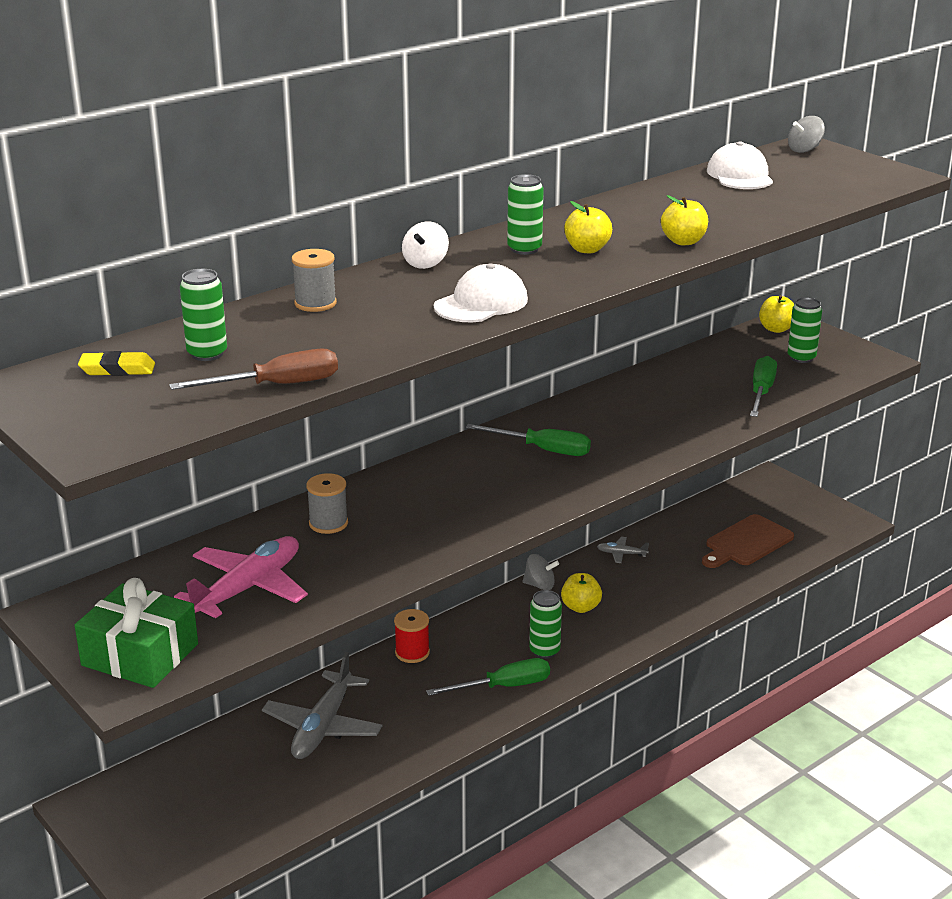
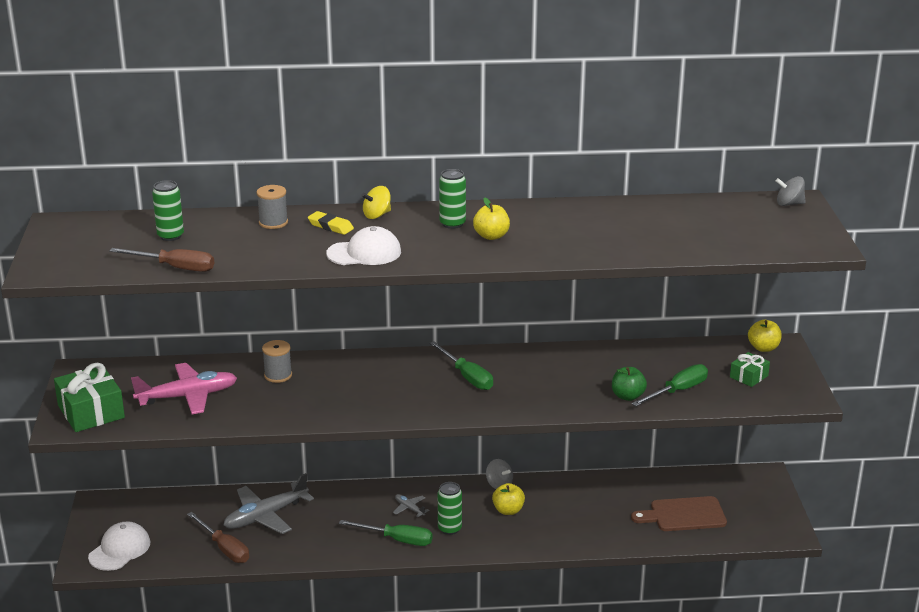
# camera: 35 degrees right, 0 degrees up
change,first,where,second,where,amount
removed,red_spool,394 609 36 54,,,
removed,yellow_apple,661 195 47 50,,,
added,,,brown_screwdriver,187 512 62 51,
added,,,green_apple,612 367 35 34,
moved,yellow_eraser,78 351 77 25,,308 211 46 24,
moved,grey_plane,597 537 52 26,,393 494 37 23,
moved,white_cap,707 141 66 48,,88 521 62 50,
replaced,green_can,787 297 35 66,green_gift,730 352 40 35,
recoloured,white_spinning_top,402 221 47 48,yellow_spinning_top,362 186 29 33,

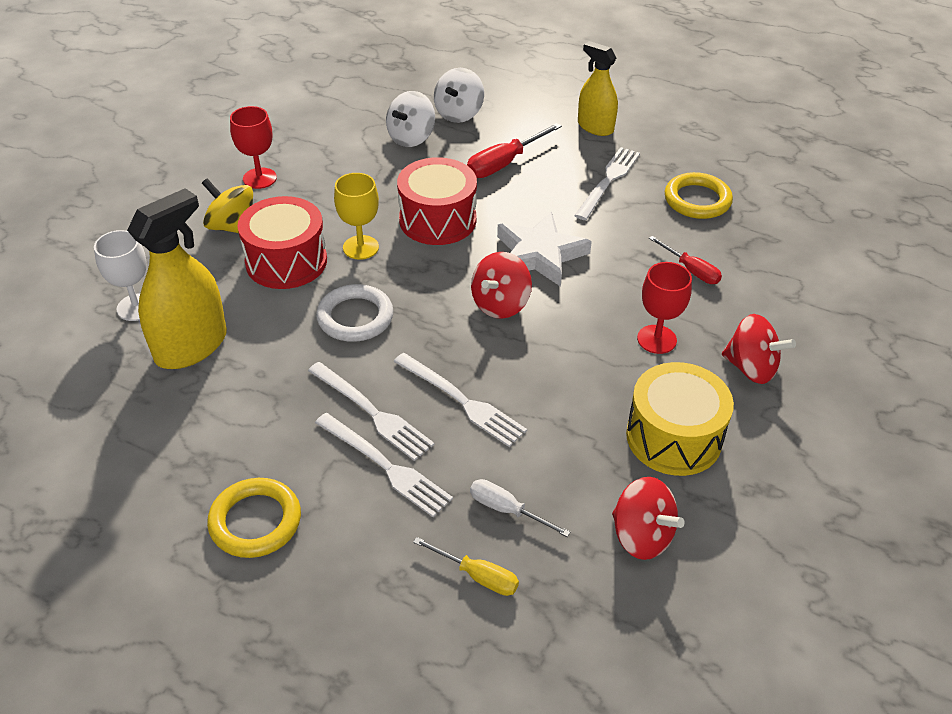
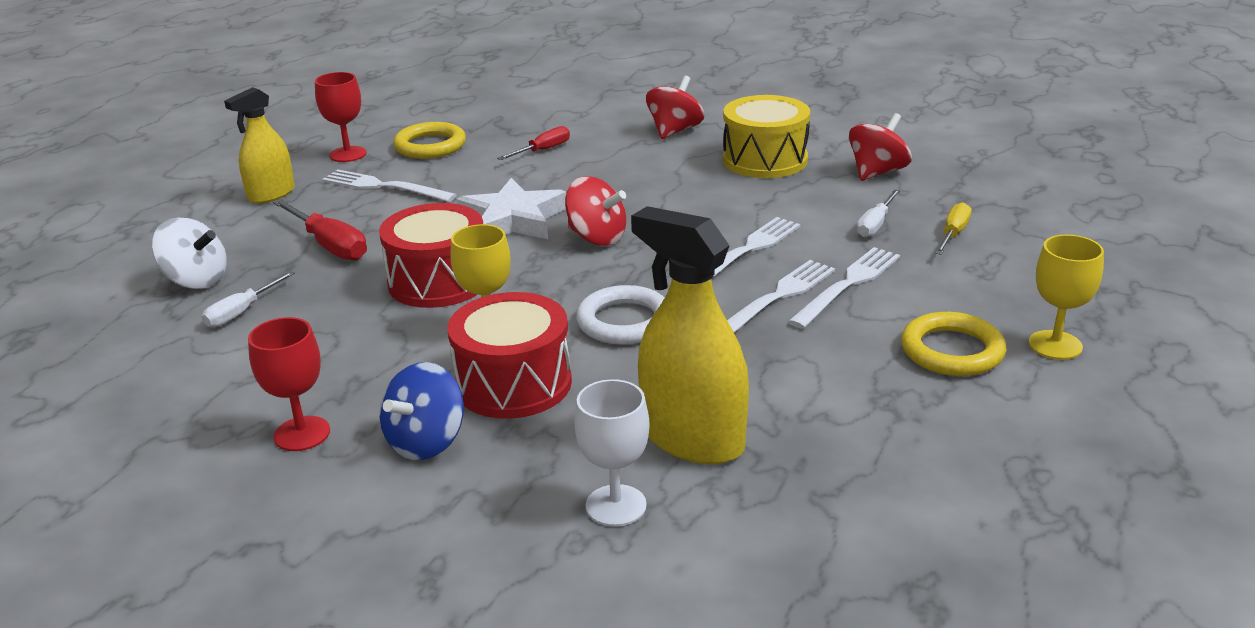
# camera: 90 degrees left, 15 degrees down
change,first,where,second,where,amount
added,,,yellow_goblet,1029 235 75 125,
moved,red_goblet,637 262 55 92,,315 72 52 90,
replaced,white_spinning_top,386 91 49 56,white_screwdriver,202 271 93 57,
recoloured,yellow_spinning_top,202 178 51 55,blue_spinning_top,380 362 84 98,

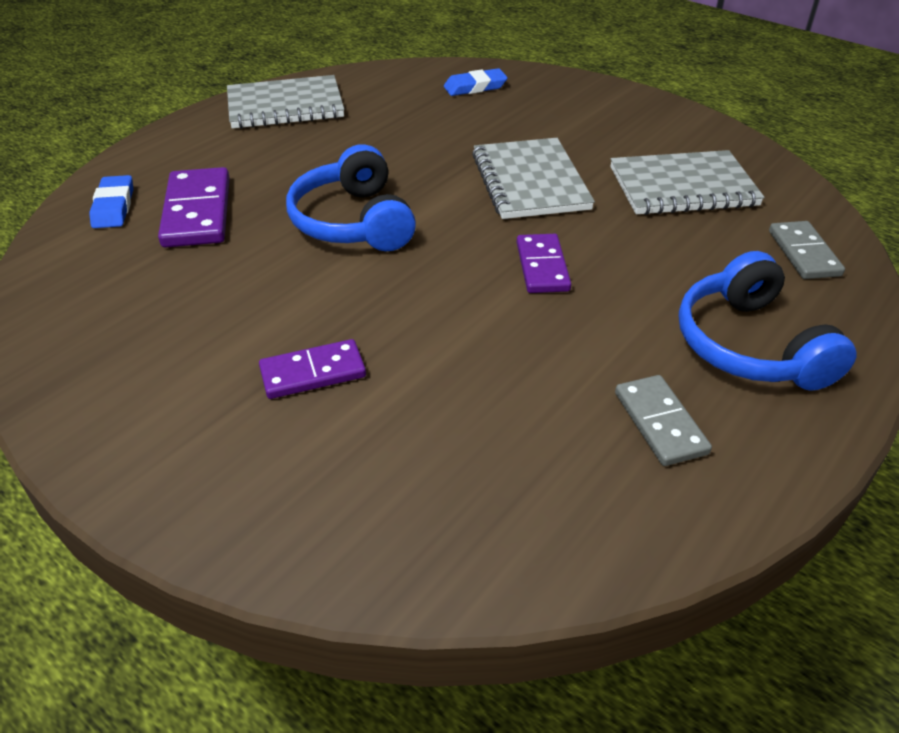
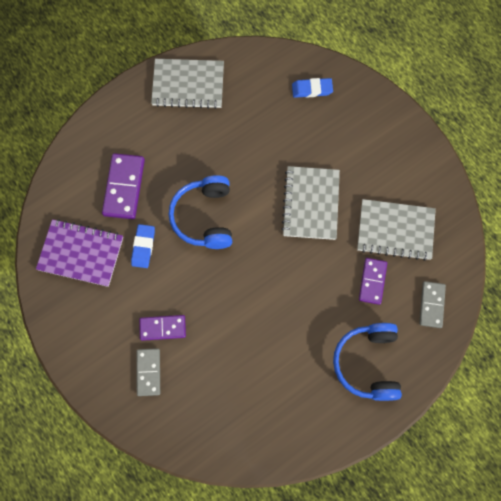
# camera: 15 degrees right, 30 degrees up
change,first,where,second,where,amount
added,,,purple_notebook,36 219 87 68,
moved,blue_eraser,89 175 44 53,,131 224 24 44,
moved,purple_domino,517 234 54 59,,359 258 28 47,
moved,grey_domino,615 375 97 91,,137 348 23 48,

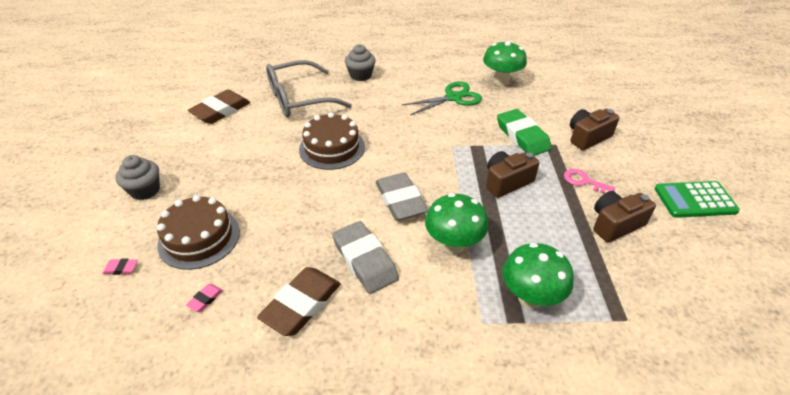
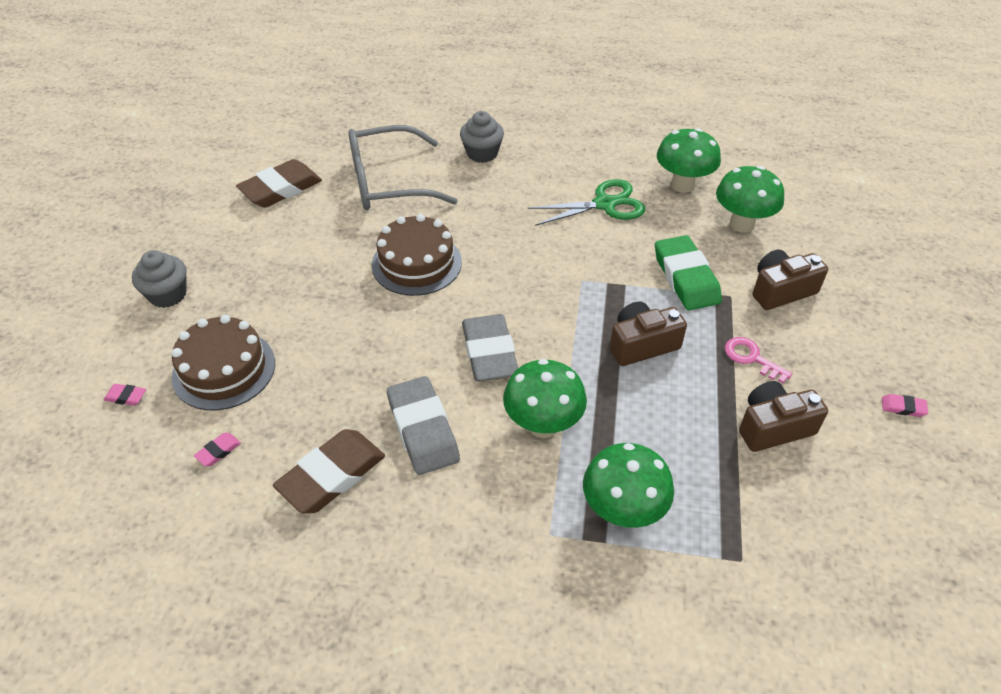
# camera: 10 degrees right, 5 degrees up
change,first,where,second,where,amount
added,,,green_mushroom,716 166 68 67,
replaced,green_calculator,654 181 86 37,pink_eraser,882 394 46 23,

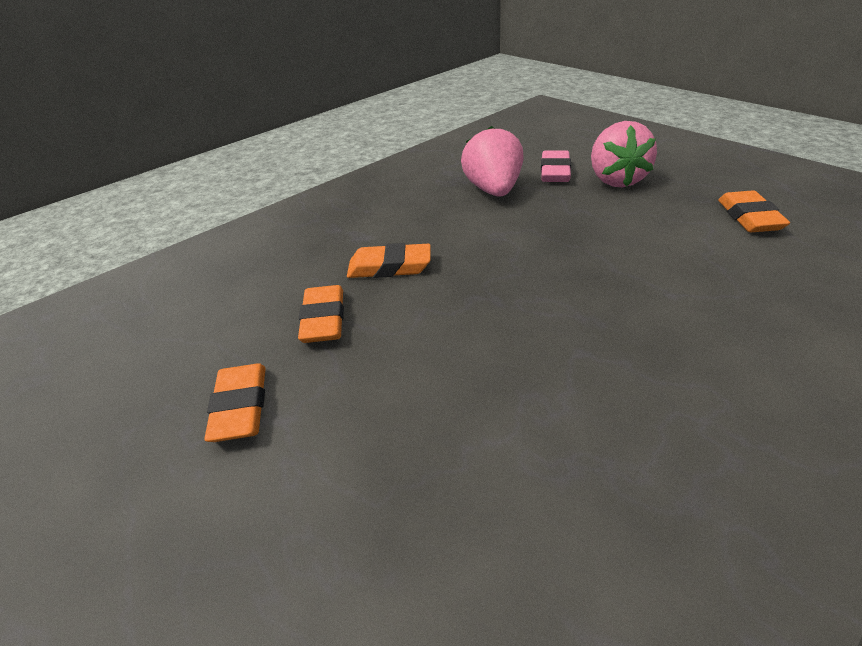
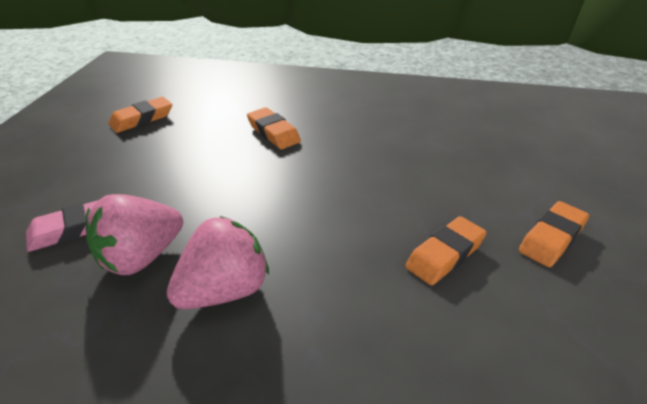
# camera: 130 degrees left, 0 degrees up
change,first,where,second,where,amount
moved,orange_eraser,347 243 84 35,,247 107 54 42,
moved,pink_strawberry,591 121 66 66,,167 216 102 93,

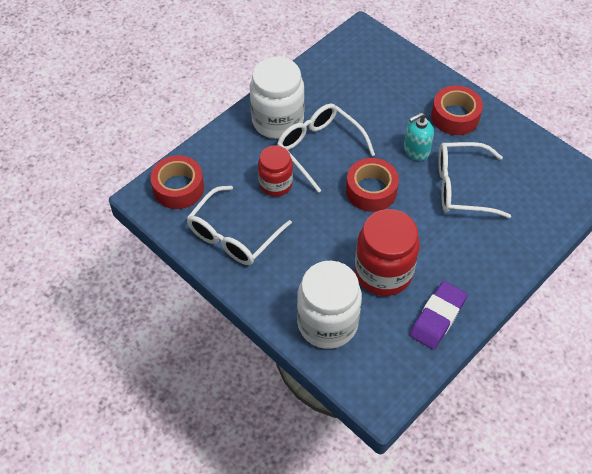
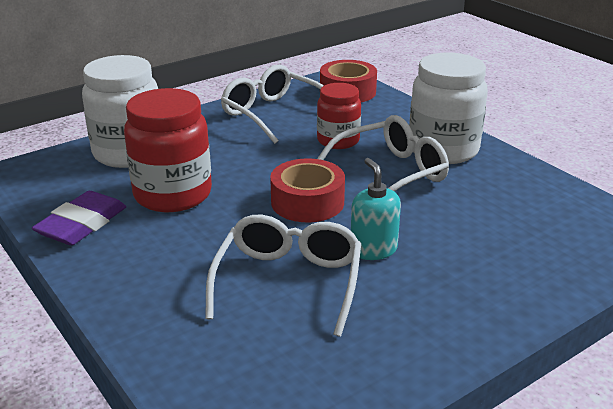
# camera: 100 degrees right, 25 degrees down
change,first,where,second,where,amount
removed,red_tape,431 85 52 50,,,
turned,purple_eraser,410 281 57 68,,32 191 94 54,75 degrees clockwise

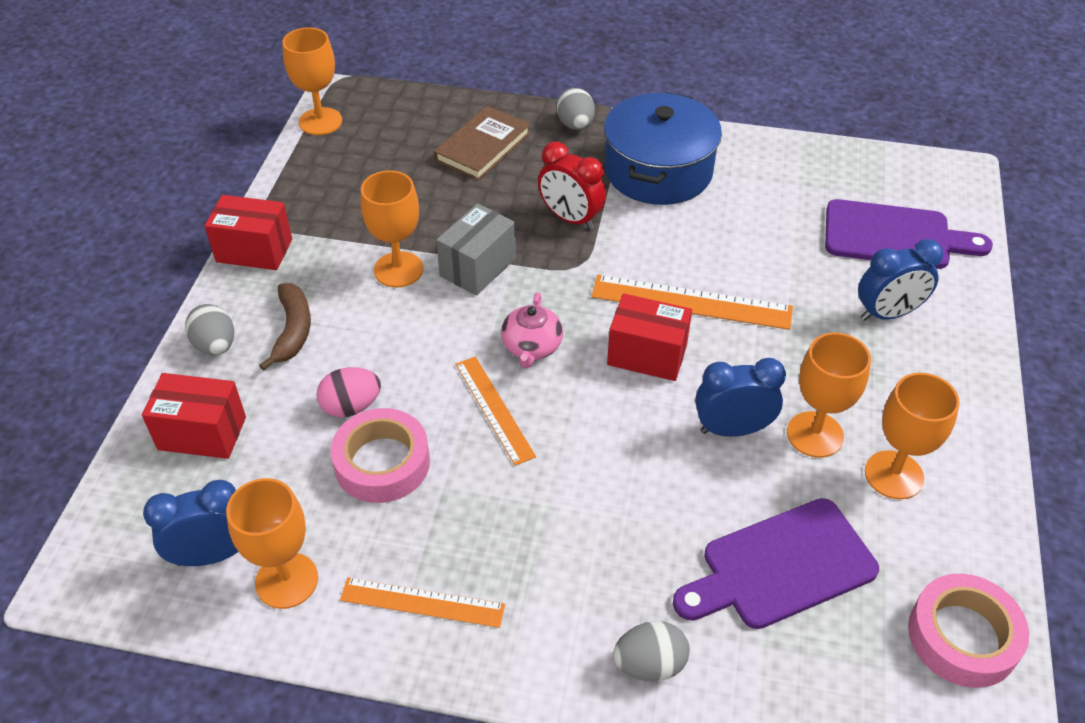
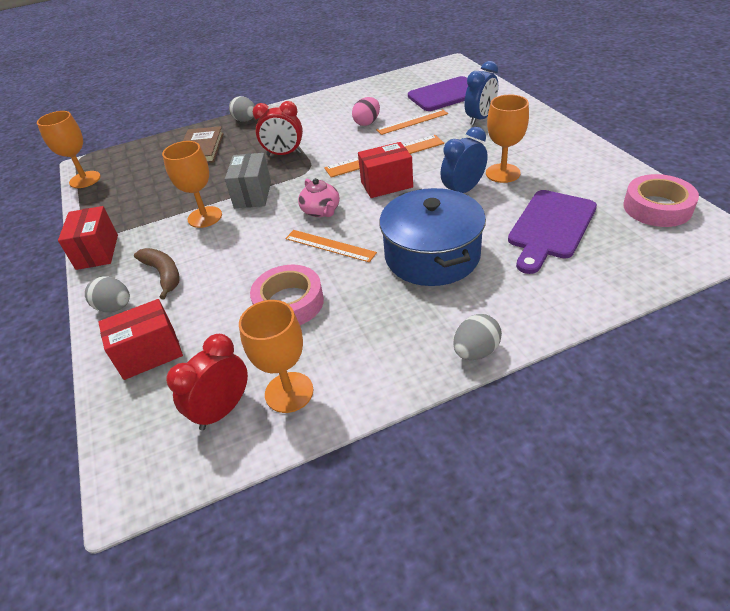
# camera: 30 degrees left, 5 degrees down
change,first,where,second,where,amount
removed,orange_goblet,865 373 95 126,,,
moved,pink_egg,317 367 64 51,,352 97 28 29,
moved,orange_ruler,340 577 165 51,,376 109 72 26,
moved,blue_pot,604 92 118 113,,379 188 107 98,
moved,grey_egg,613 621 77 60,,453 314 49 46,
recoloured,blue_clock,143 480 95 86,red_clock,166 334 82 96,
turned,red_box,205 195 87 75,,58 206 60 64,75 degrees counterclockwise

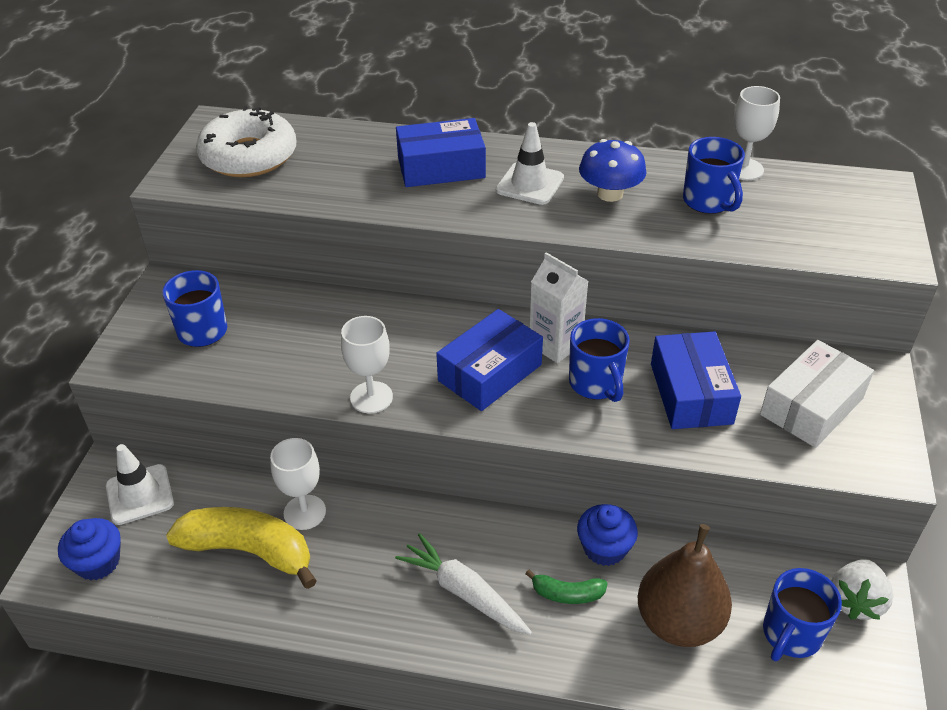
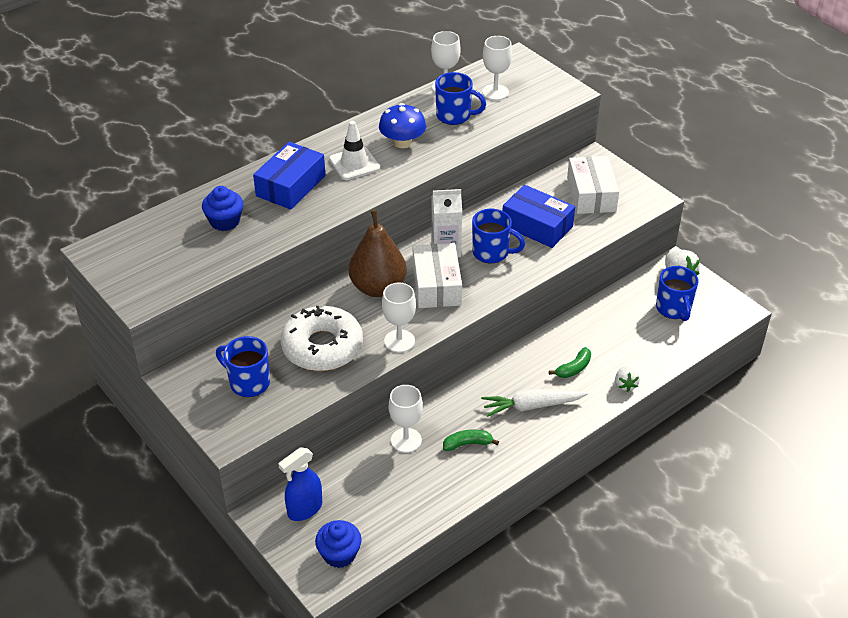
# camera: 50 degrees left, 0 degrees up
change,first,where,second,where,amount
removed,yellow_banana,166 507 151 82,,,
added,,,green_banana,443 429 56 22,
added,,,white_goblet,482 36 30 64,
added,,,white_strawberry,615 366 25 26,
moved,white_donut,196 106 101 71,,281 306 82 65,
moved,blue_cupcake,577 504 61 62,,202 186 41 45,
moved,brown_pear,638 524 94 123,,349 210 58 87,
replaced,white_traffic_cone,106 444 68 81,blue_spray_bottle,278 447 44 74,
recoloured,blue_box,436 309 107 102,white_box,413 243 49 65,

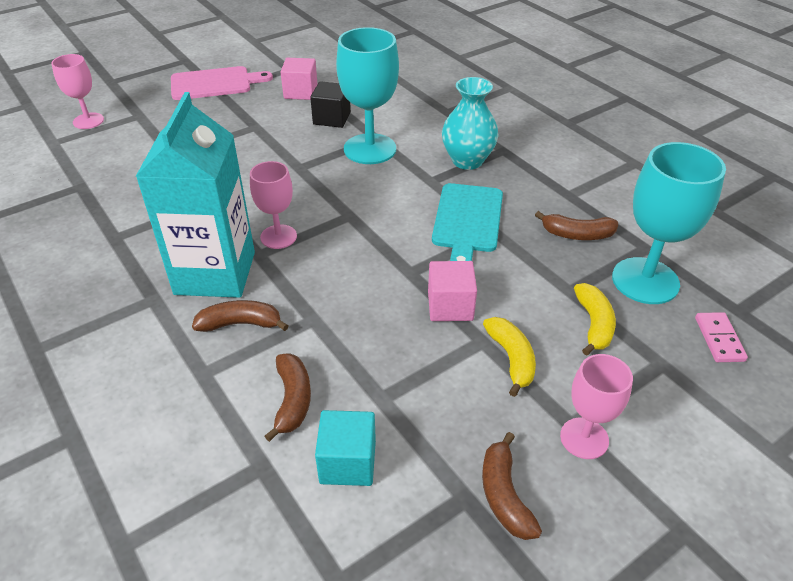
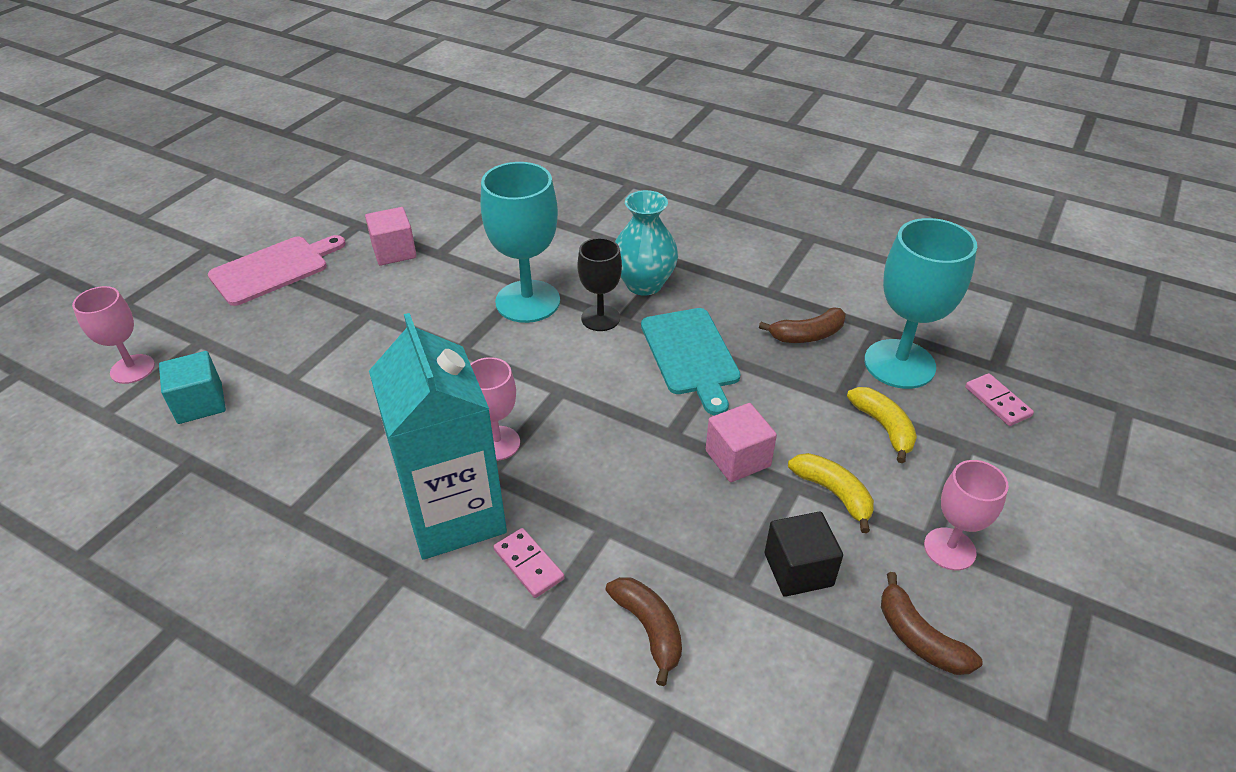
# camera: 25 degrees left, 0 degrees up
change,first,where,second,where,amount
added,,,black_goblet,577 238 45 93,
moved,black_cube,310 81 41 47,,765 511 78 86,
moved,turquoise_cube,315 410 61 76,,159 351 67 73,
replaced,brown_banana,192 300 97 32,pink_domino,493 528 71 70,

